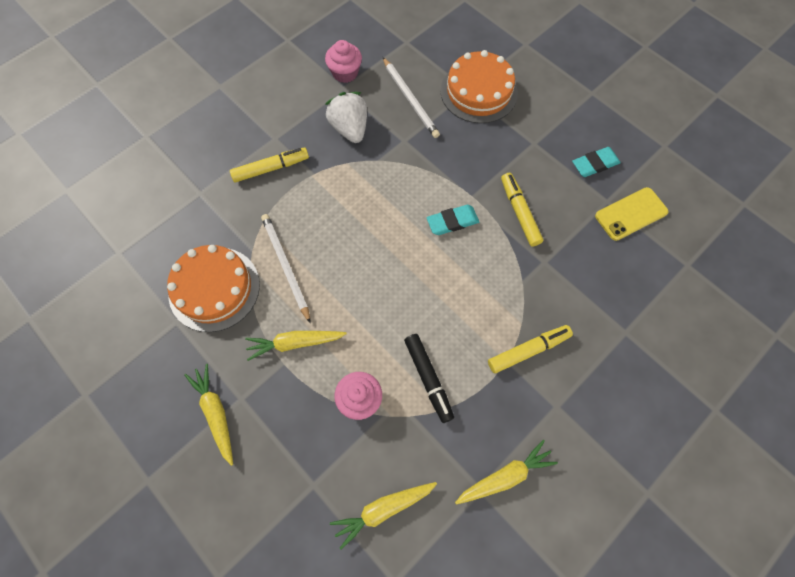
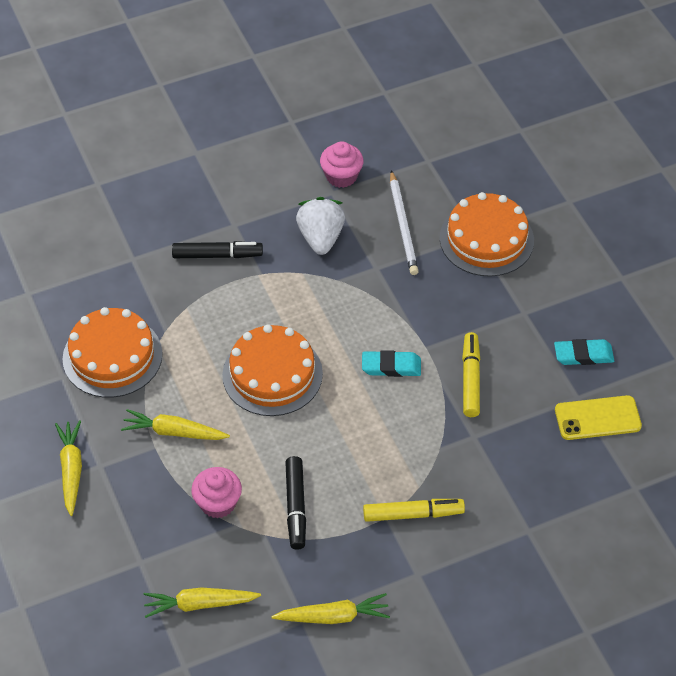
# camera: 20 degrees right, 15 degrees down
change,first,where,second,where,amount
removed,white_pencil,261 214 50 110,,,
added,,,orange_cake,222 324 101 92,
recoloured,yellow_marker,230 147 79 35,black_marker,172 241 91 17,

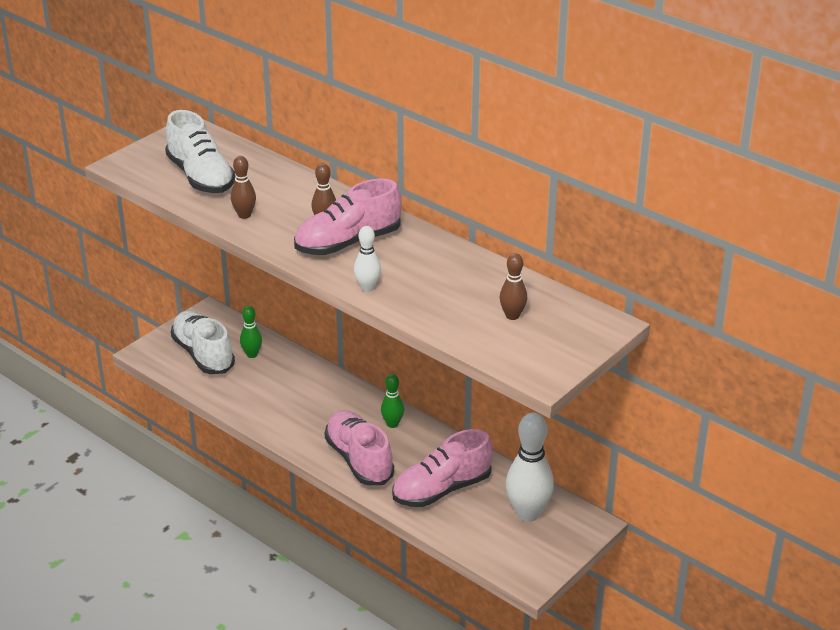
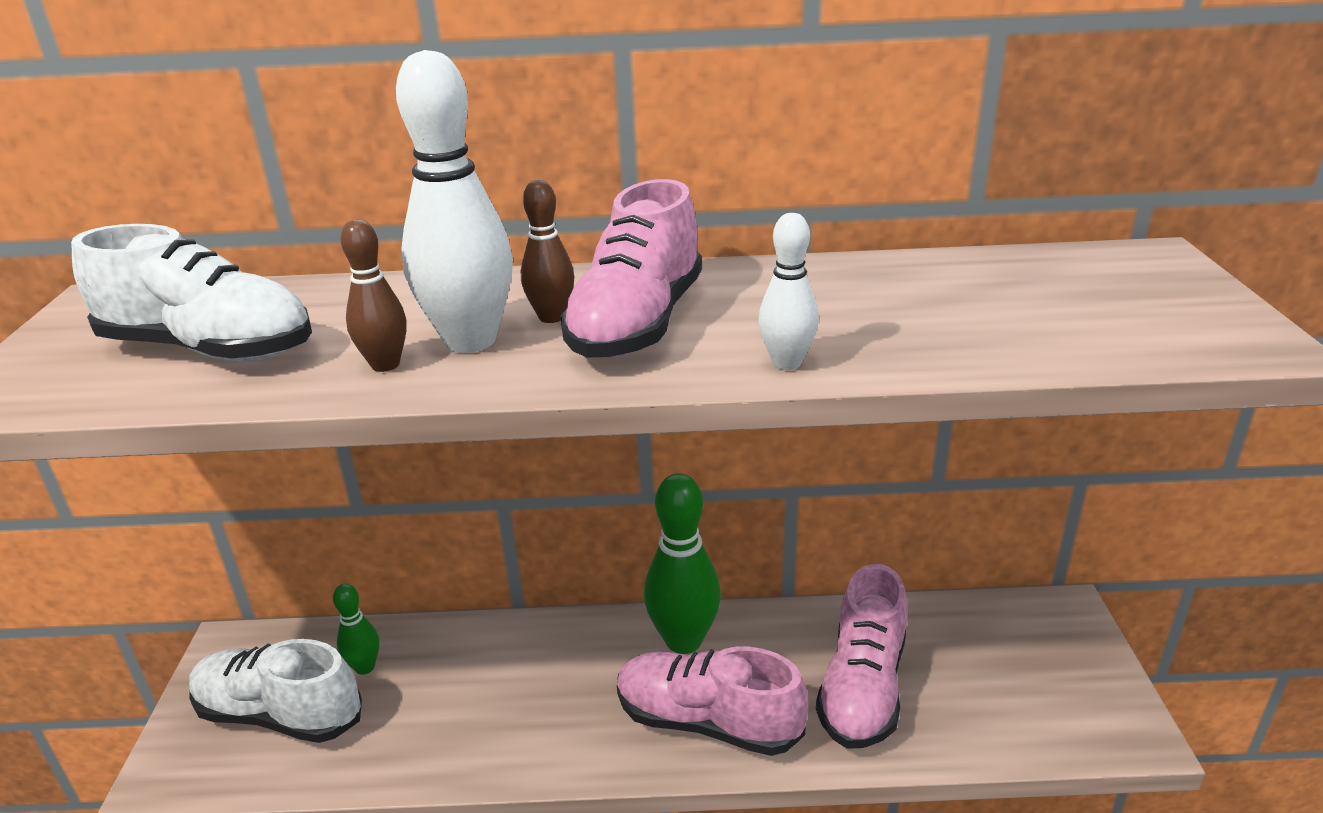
# camera: 40 degrees left, 5 degrees down
change,first,where,second,where,amount
removed,brown_bowling_pin,500 253 27 67,,,
moved,white_bowling_pin,506 413 48 109,,396 50 117 303,
resized,green_bowling_pin,381 374 23 54,,644 473 77 181,x1.90

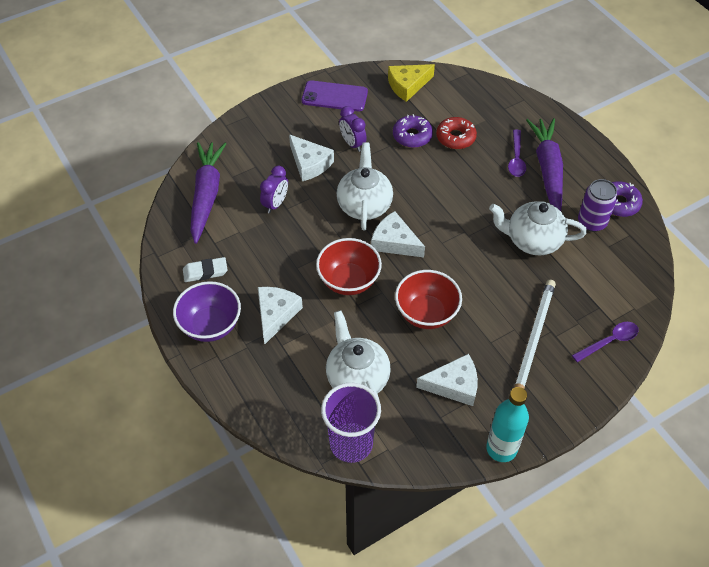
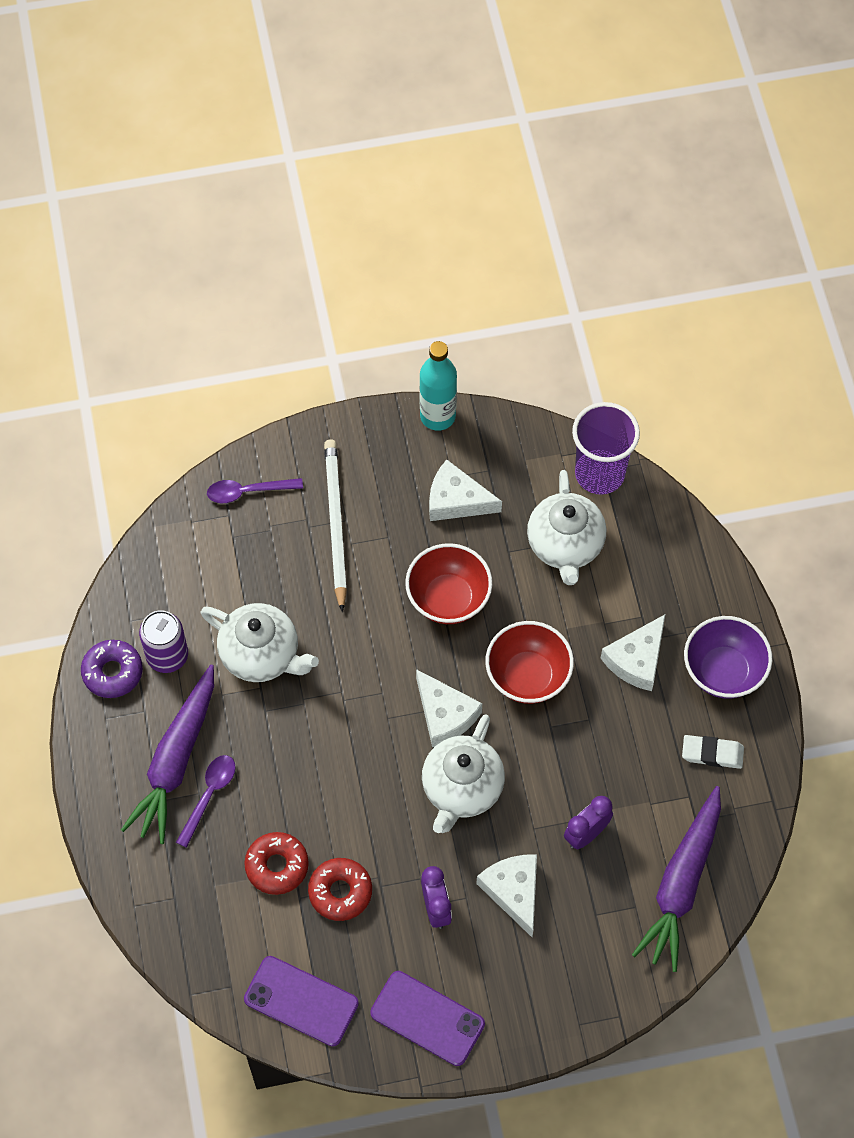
# camera: 160 degrees left, 10 degrees up
change,first,where,second,where,amount
replaced,yellow_cheese,388 64 47 38,purple_phone,244 956 115 90,
recoloured,purple_donut,393 114 40 34,red_donut,308 858 64 63,
turned,white_pencil,515 280 41 109,,324 439 23 174,135 degrees clockwise

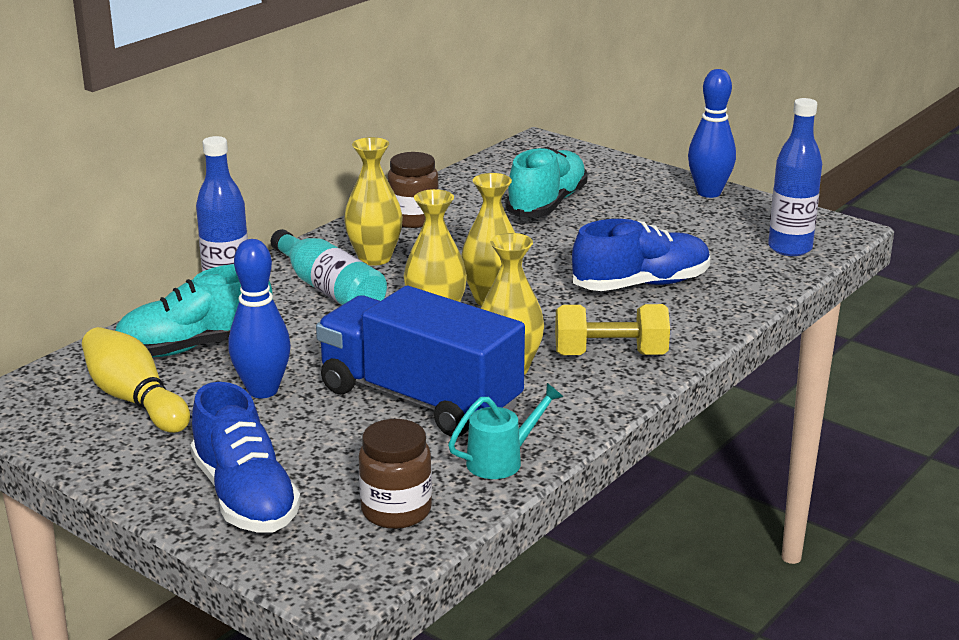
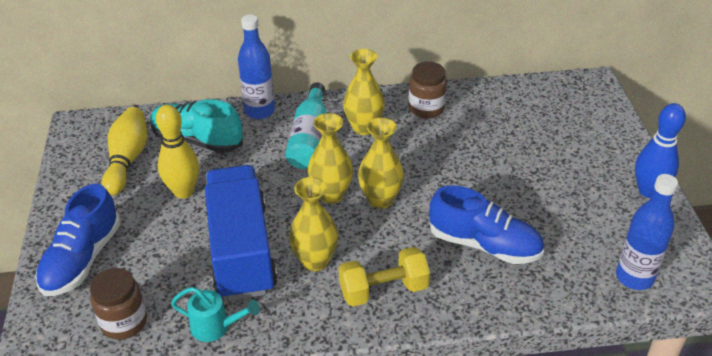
# camera: 45 degrees right, 15 degrees up
change,first,where,second,where,amount
removed,turquoise_shoe,505 147 83 70,,,
recoloured,blue_bowling_pin,228 239 63 159,yellow_bowling_pin,156 105 43 94,
turned,yellow_dumbbell,555 304 115 51,,339 247 91 60,60 degrees counterclockwise

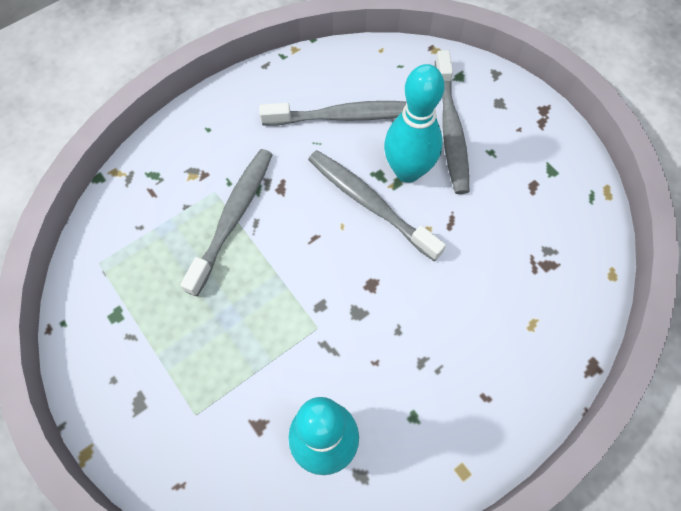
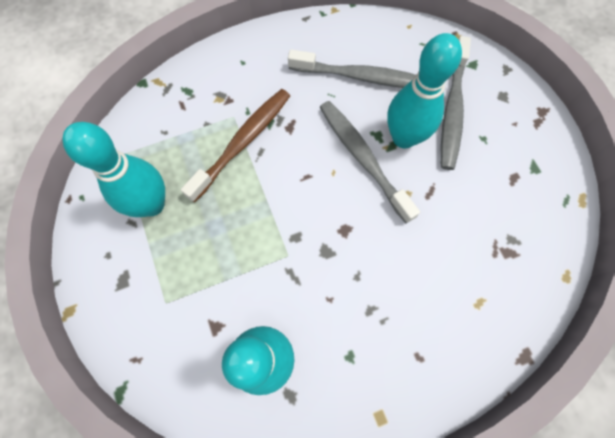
# camera: 15 degrees right, 5 degrees up
change,first,where,second,where,amount
added,,,turquoise_bowling_pin,62 122 103 95,
recoloured,grey_toothbrush,180 149 93 147,brown_toothbrush,181 89 109 114,

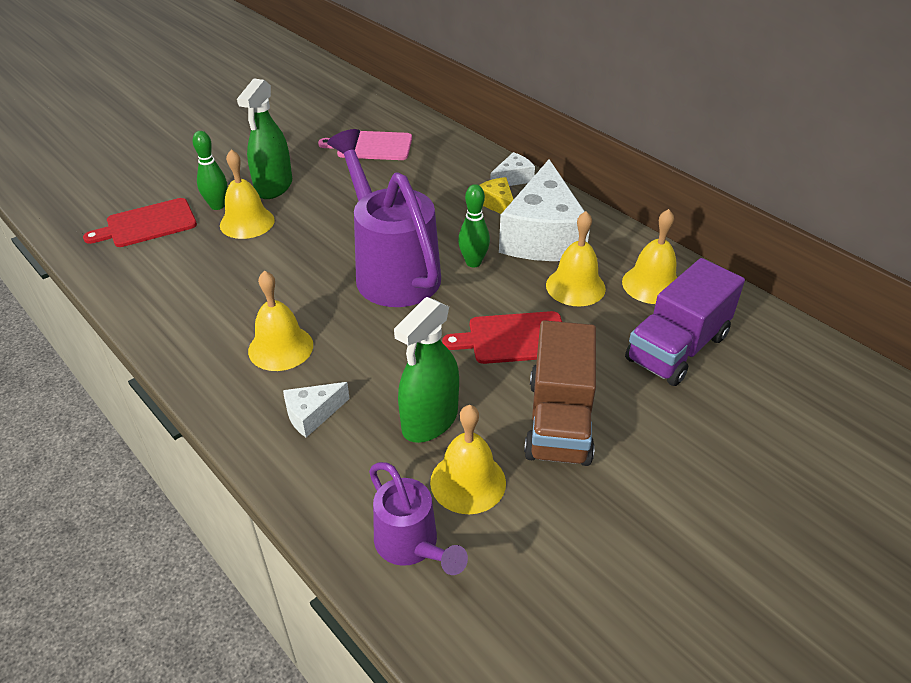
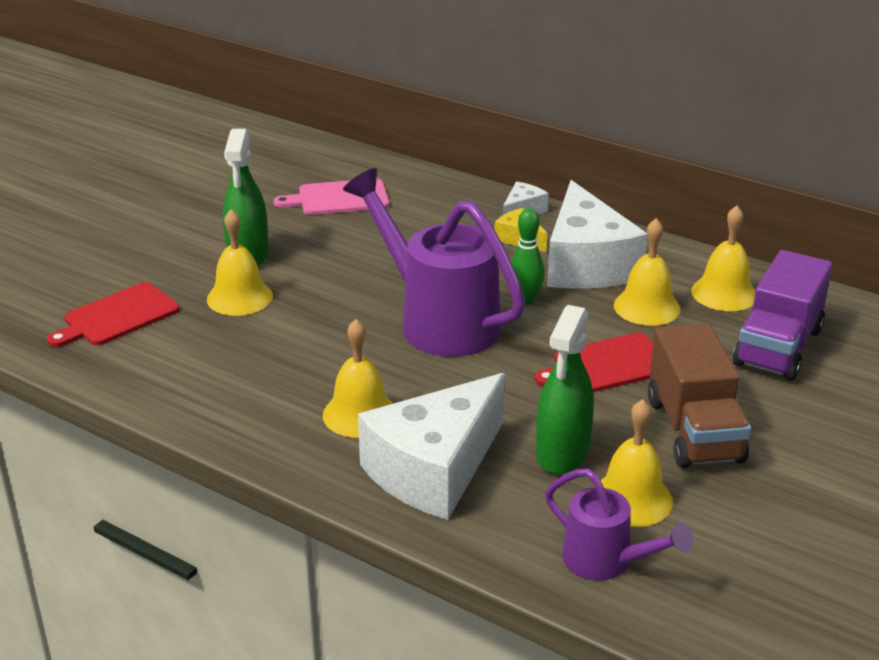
# camera: 15 degrees left, 10 degrees down
change,first,where,second,where,amount
removed,green_bowling_pin,193 131 34 79,,,
resized,white_cheese,283 382 67 55,,358 373 147 147,x2.27

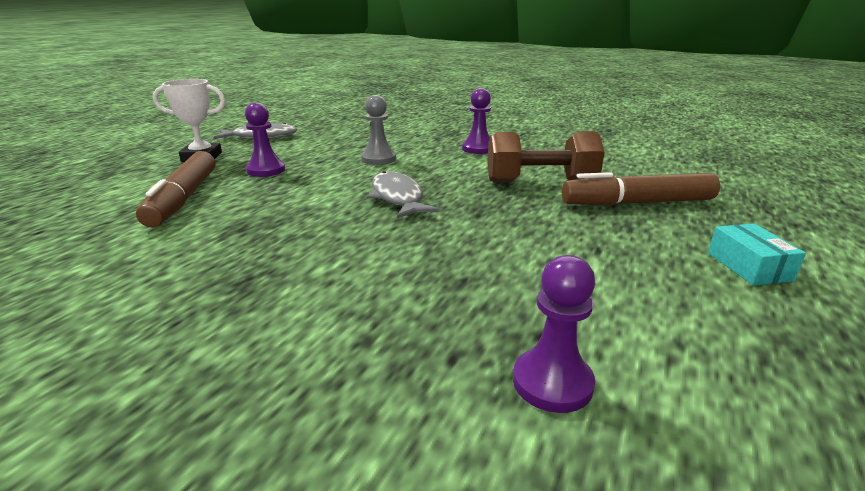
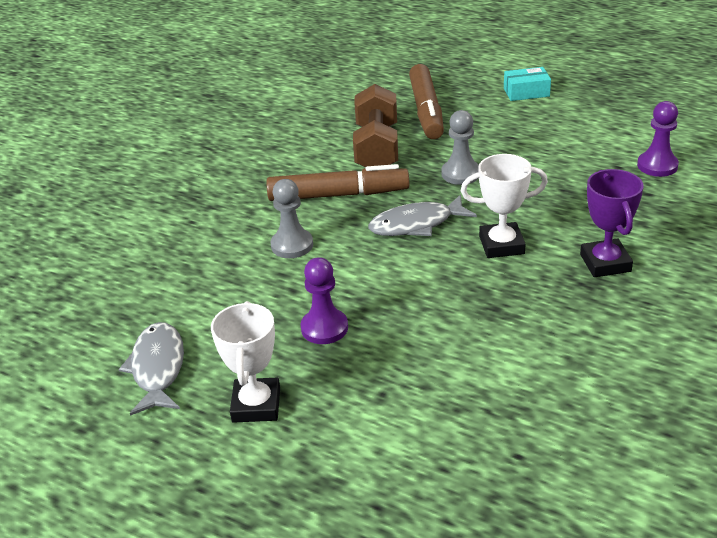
# camera: 85 degrees left, 10 degrees up
change,first,where,second,where,amount
removed,purple_pawn,462 88 29 66,,,
added,,,grey_pawn,441 110 38 75,
added,,,white_trophy,461 154 87 104,
added,,,purple_trophy,580 169 64 108,
moved,brown_marker,136 151 79 76,,267 164 142 37,

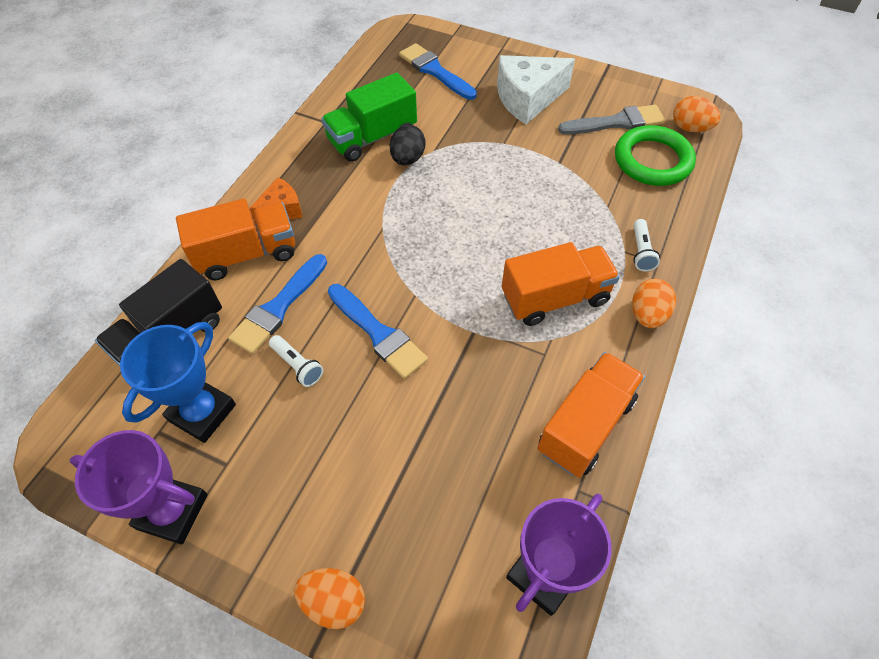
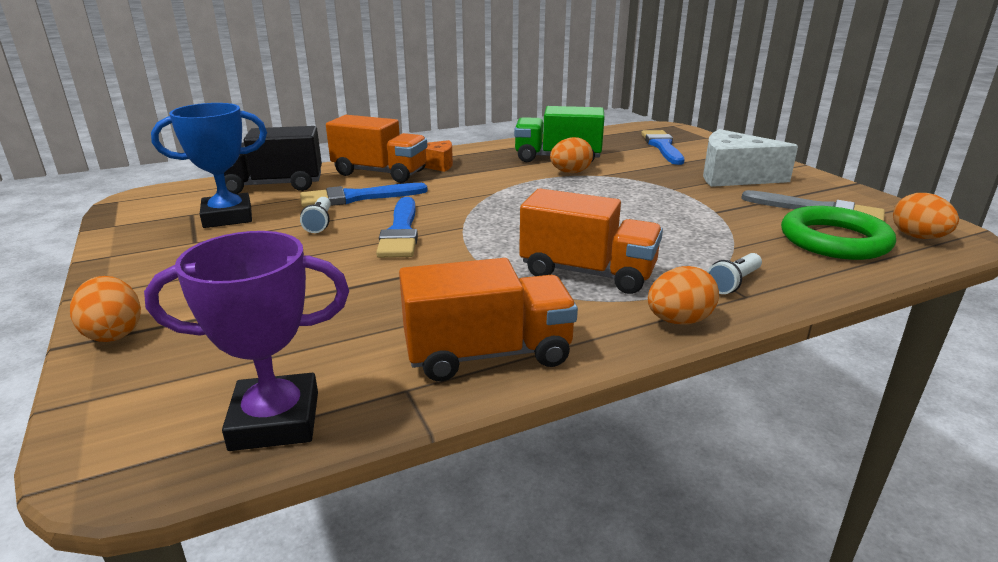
# camera: 40 degrees right, 30 degrees down
change,first,where,second,where,amount
removed,purple_trophy,70 430 138 114,,,
recoloured,black_egg,390 125 36 40,orange_egg,550 137 43 36,

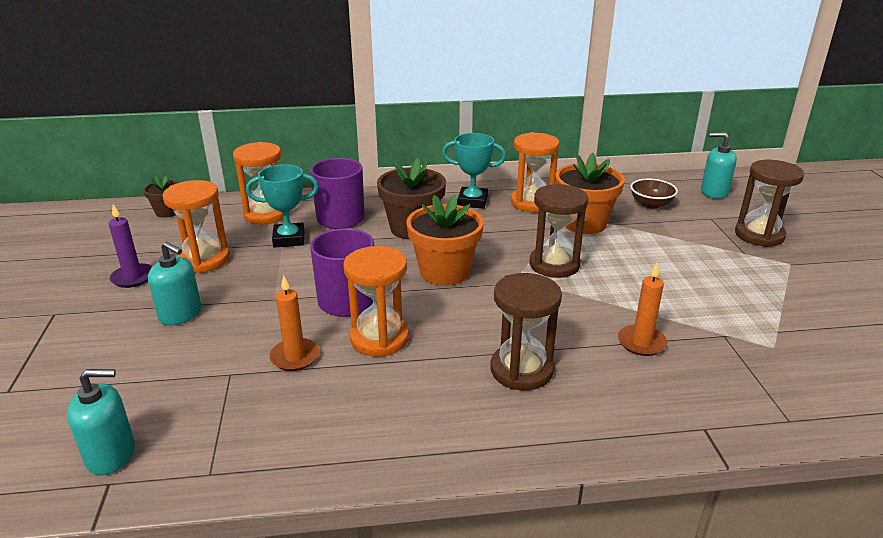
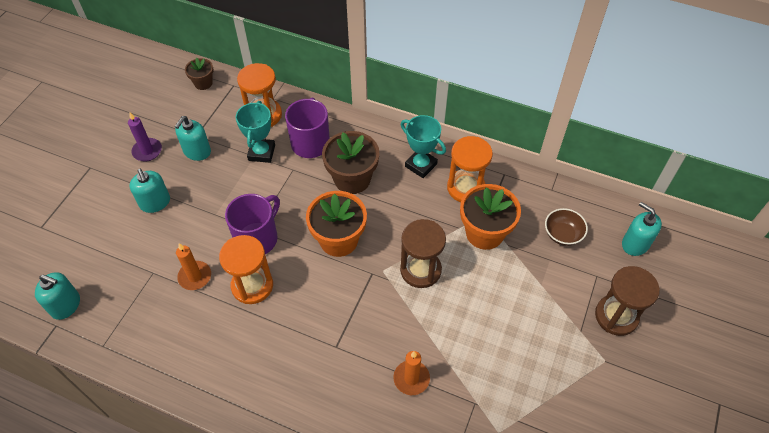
# camera: 30 degrees right, 25 degrees up
change,first,where,second,where,amount
removed,brown_hourglass,490 273 72 117,,,
replaced,orange_hourglass,163 180 67 93,turquoise_soap_dispenser,175 116 36 45,
turned,turquoise_trophy,246 164 73 84,,236 101 39 62,75 degrees clockwise

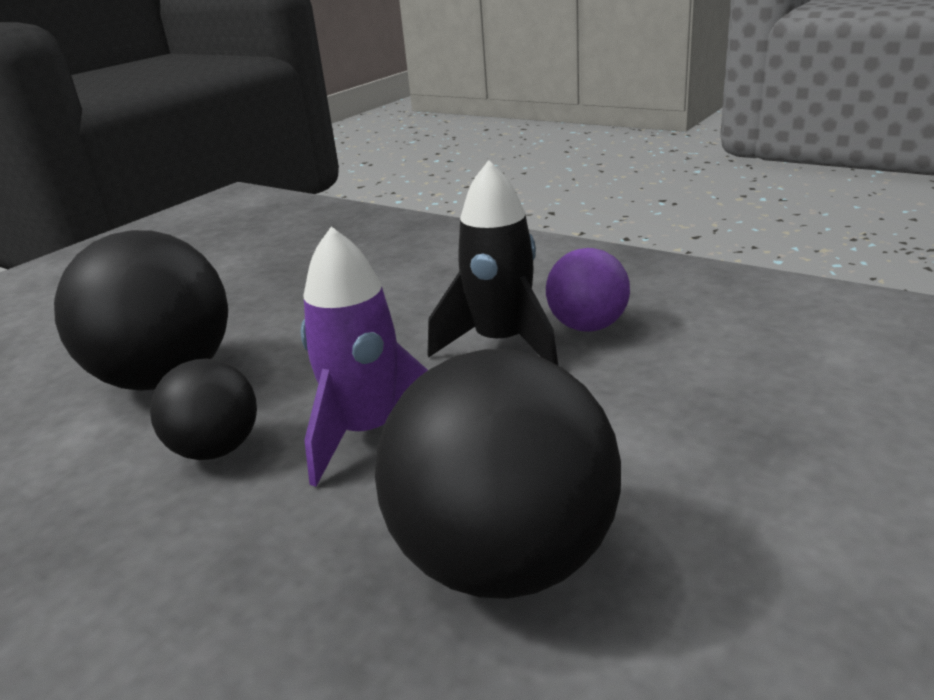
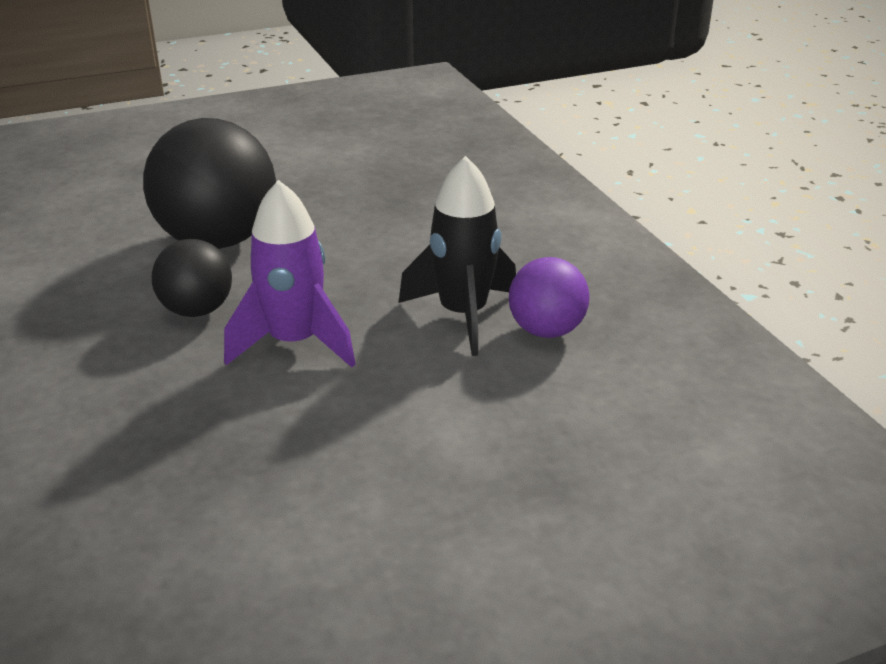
# camera: 30 degrees right, 5 degrees up
change,first,where,second,where,amount
removed,black_ball,375 349 246 250,,,

